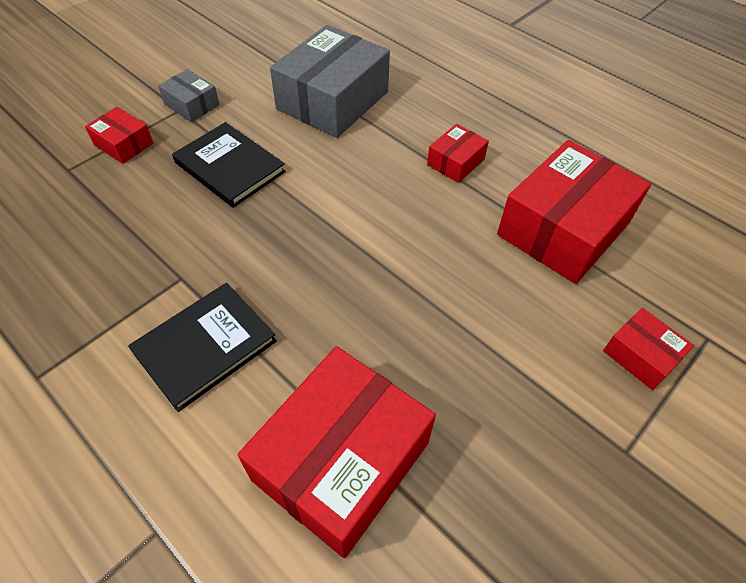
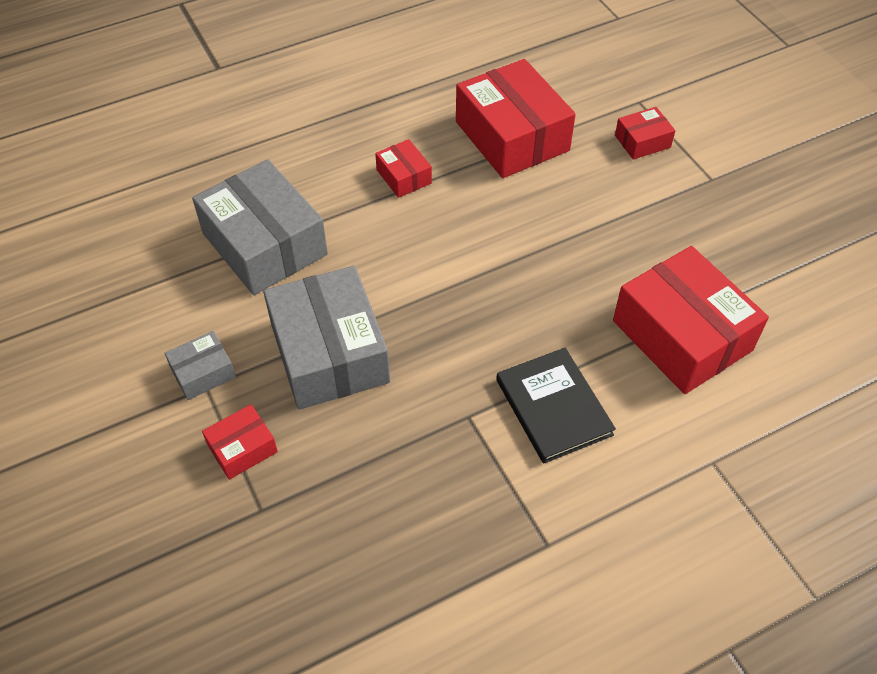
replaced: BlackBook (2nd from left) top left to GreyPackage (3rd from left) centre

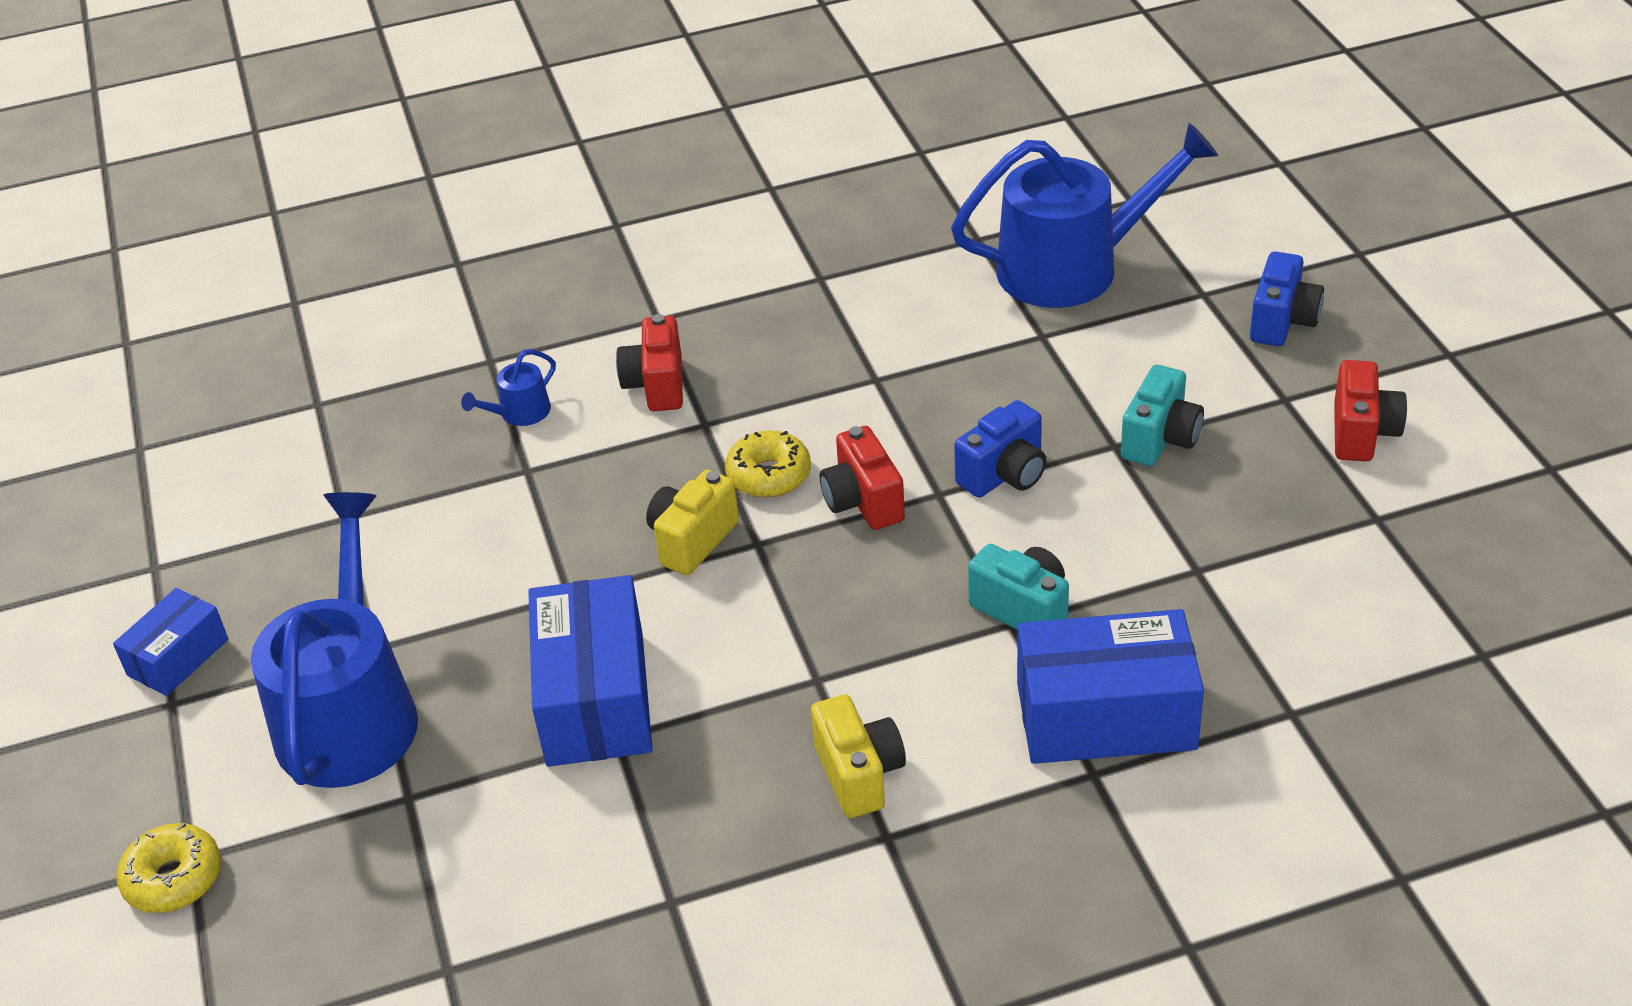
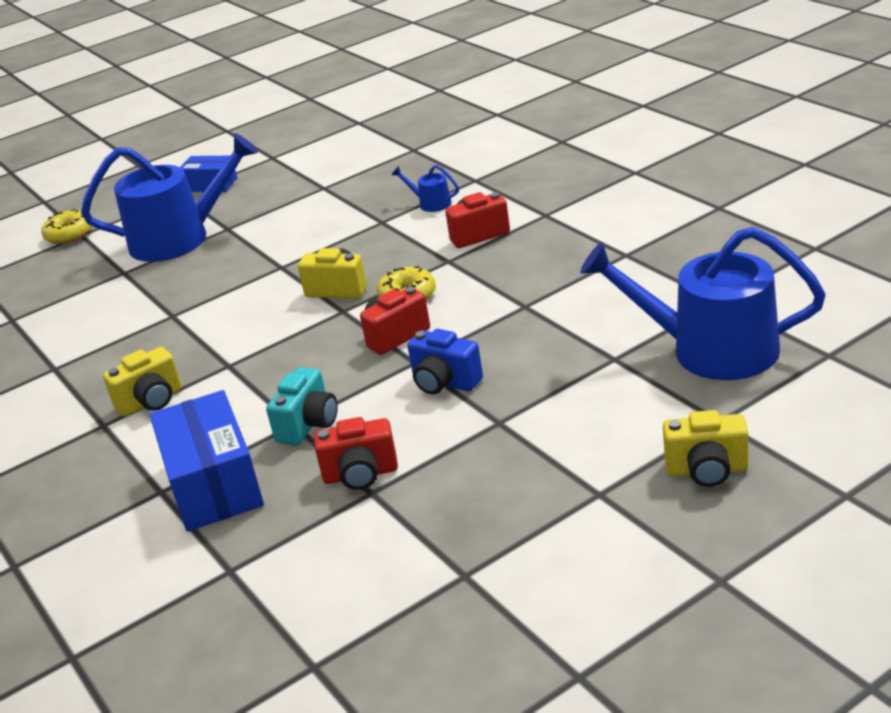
removed: RoyalBluePackage (2nd from left) bottom centre; TealCamera (2nd from left) middle right
moved: CrimsonCamera (3rd from left in the first image) middle right to CrimsonCamera (1st from left) centre
recoloured: RoyalBlueCamera (2nd from left) top right to GoldenCamera (3rd from left) middle right
turned: RoyalBlueSprinklingCan (3rd from left) top centre = middle right 135 degrees clockwise

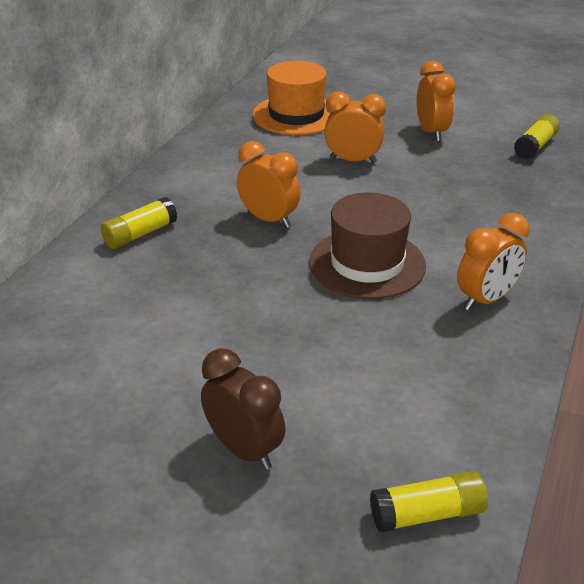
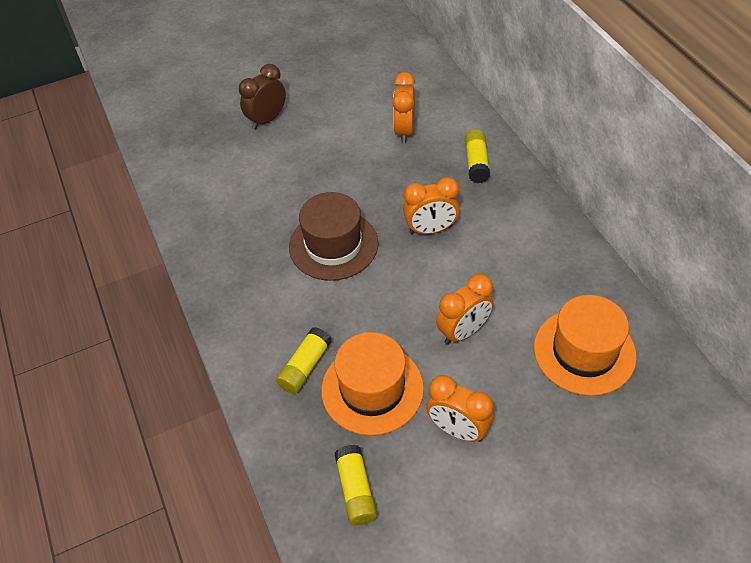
added: OrangeColouredTallHat (1st from left) bottom centre
moved: GoldenGlueStick (2nd from left in the first image) bottom right to GoldenGlueStick (1st from left) centre; OrangeColouredAlarmClock (4th from left in the first image) middle right to OrangeColouredAlarmClock (1st from left) top centre
turned: BrownAlarmClock bottom centre = top centre 135 degrees clockwise

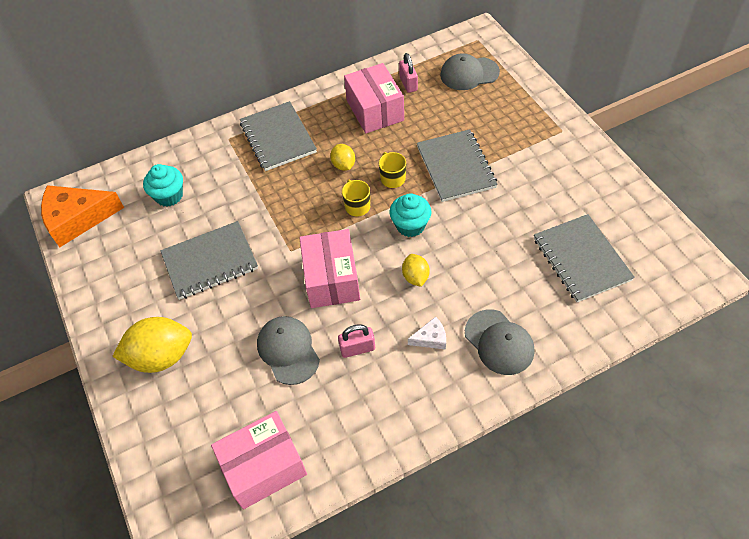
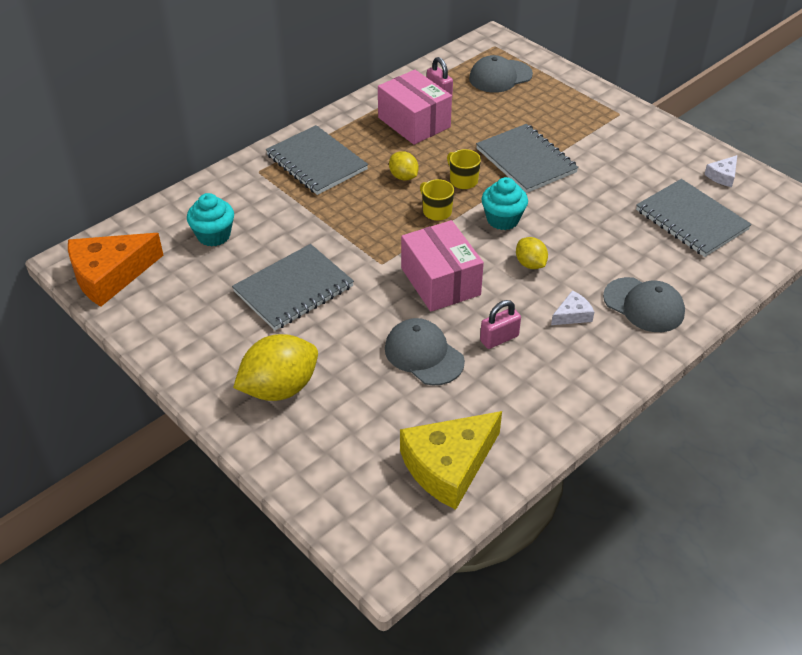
added: WhitePieceOfCheese (2nd from left) top right
replaced: RosyPackage (1st from left) bottom centre to GoldenPieceOfCheese bottom centre

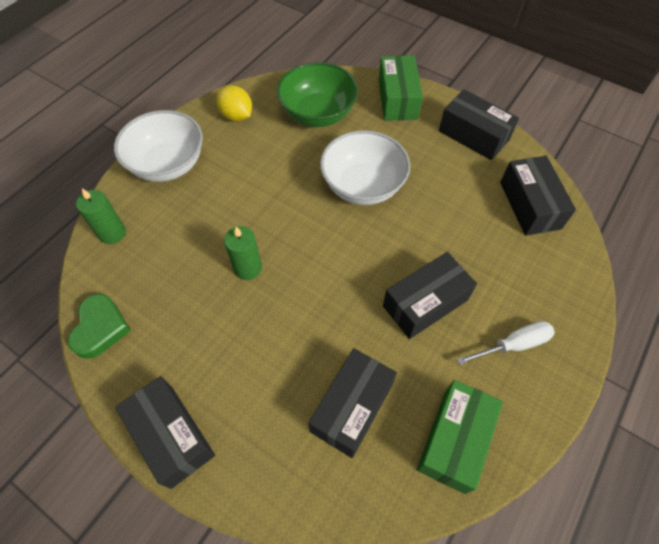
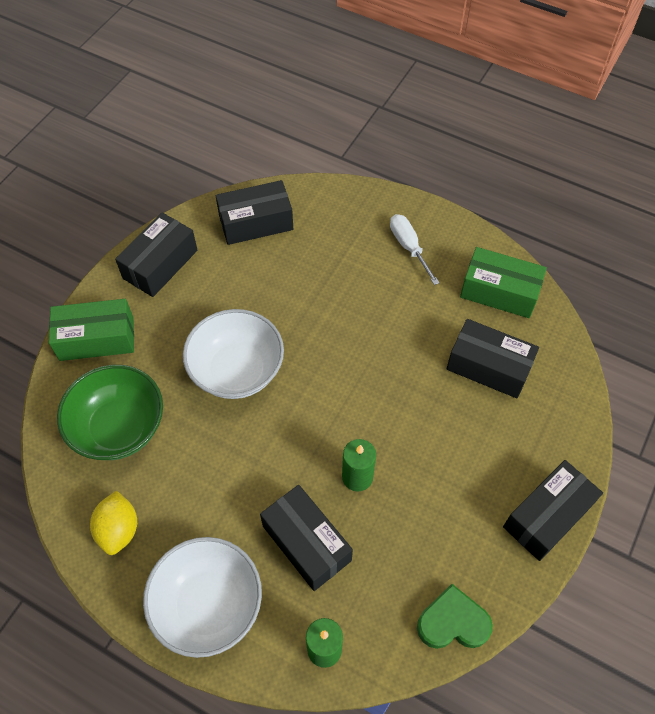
moved: BlackPackage (3rd from left) centre to bottom centre
turned: GoldenLemon top centre = bottom left 45 degrees counterclockwise

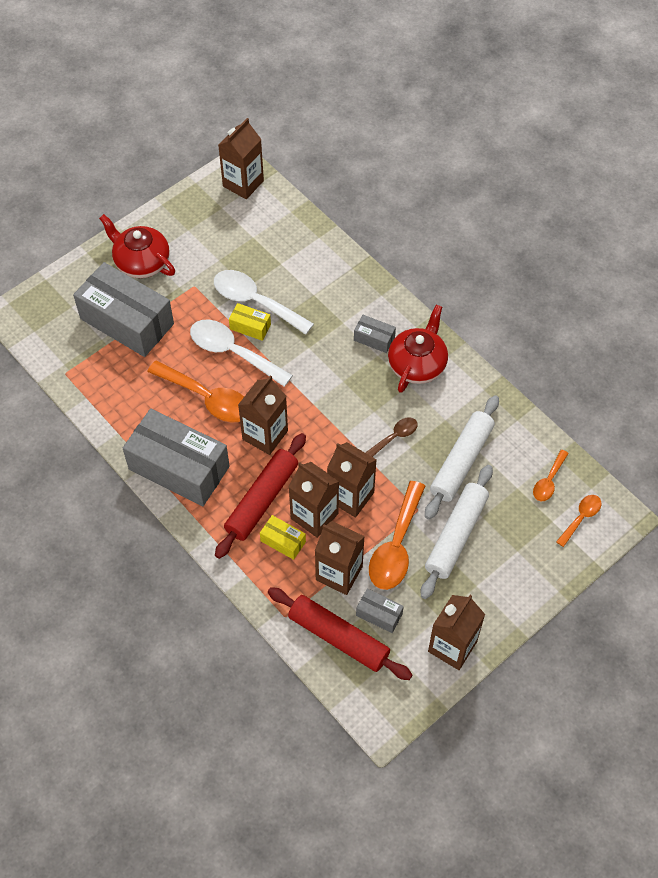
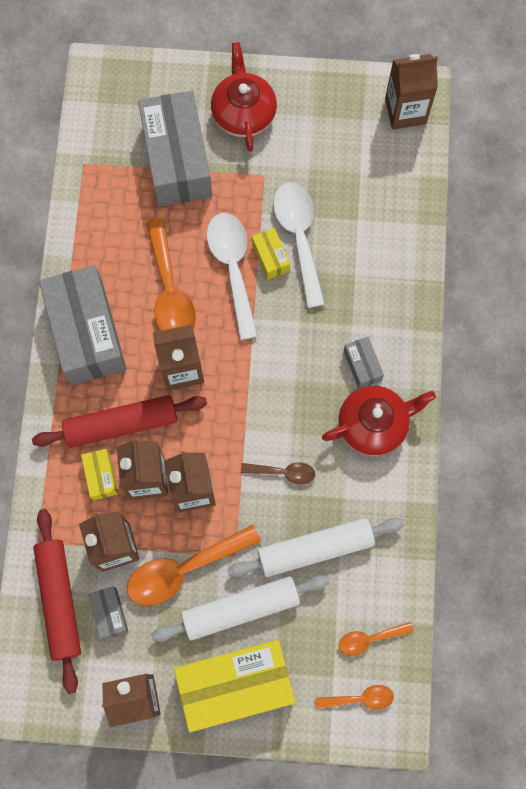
added: GoldenPackage (2nd from left) bottom centre

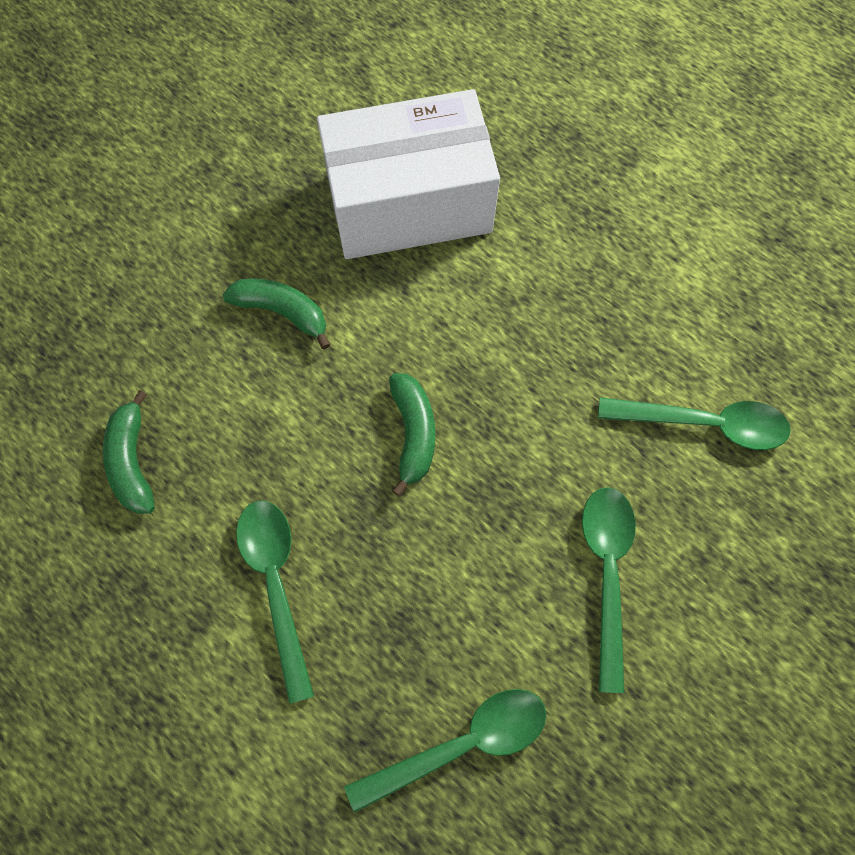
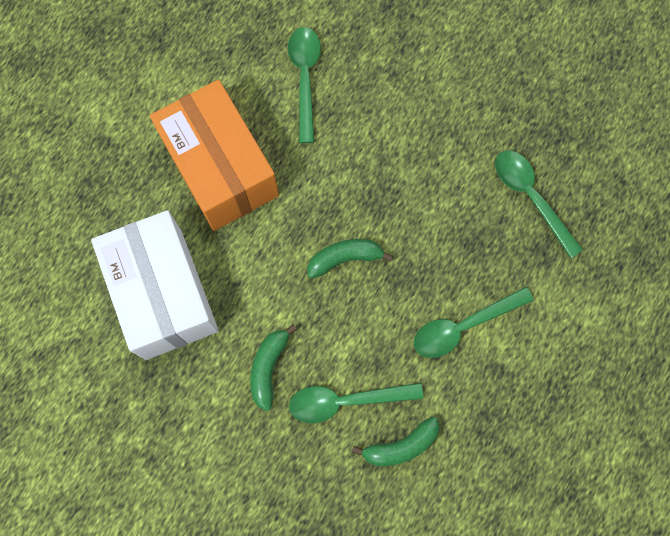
added: OrangeColouredPackage top left
moved: GreenTeaspoon (3rd from left in the first image) bottom right to GreenTeaspoon (2nd from left) bottom centre

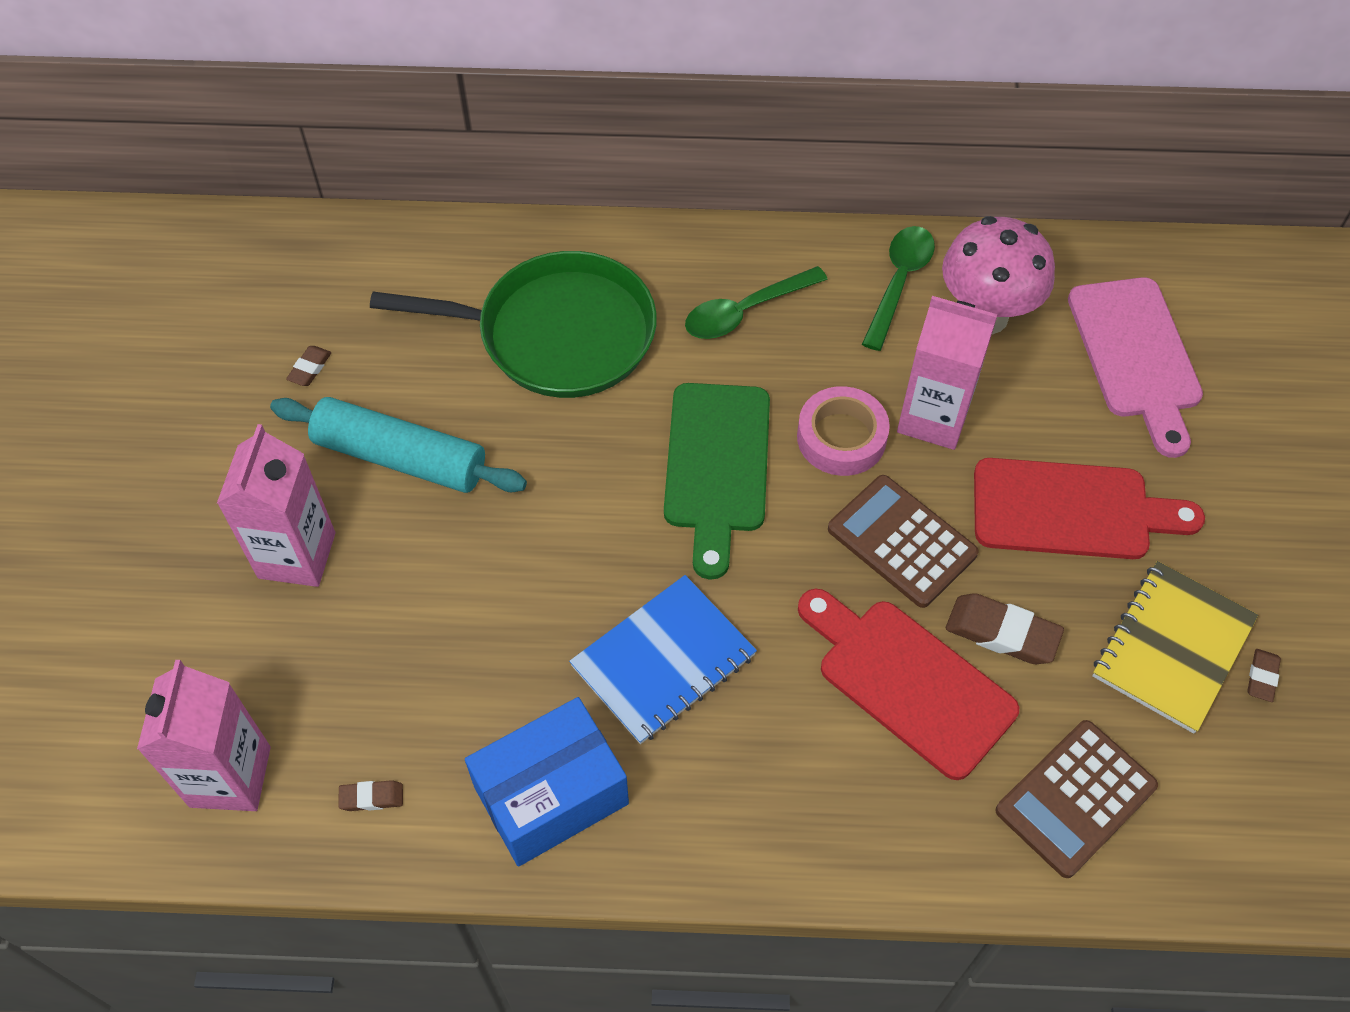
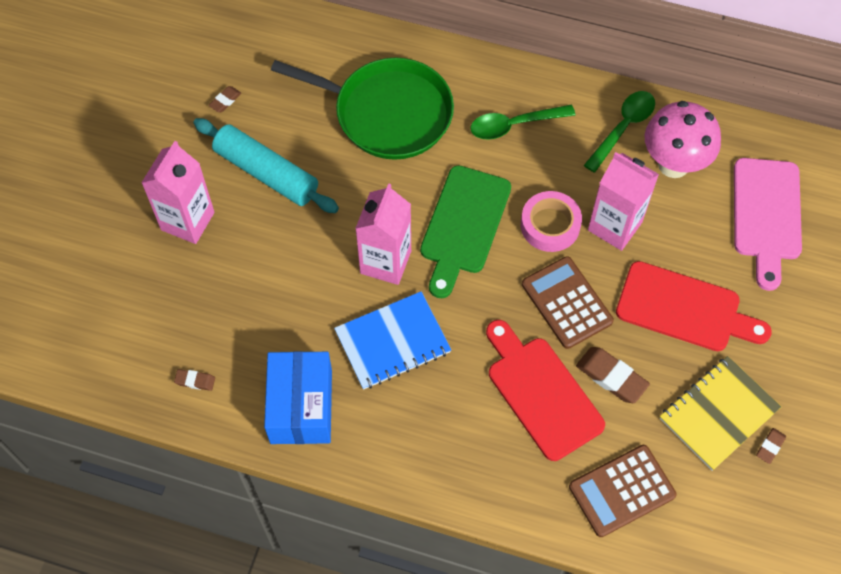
moved: RosyCarton (1st from left in the first image) bottom left to RosyCarton (2nd from left) centre
turned: RoyalBluePackage bottom centre = bottom centre 75 degrees counterclockwise

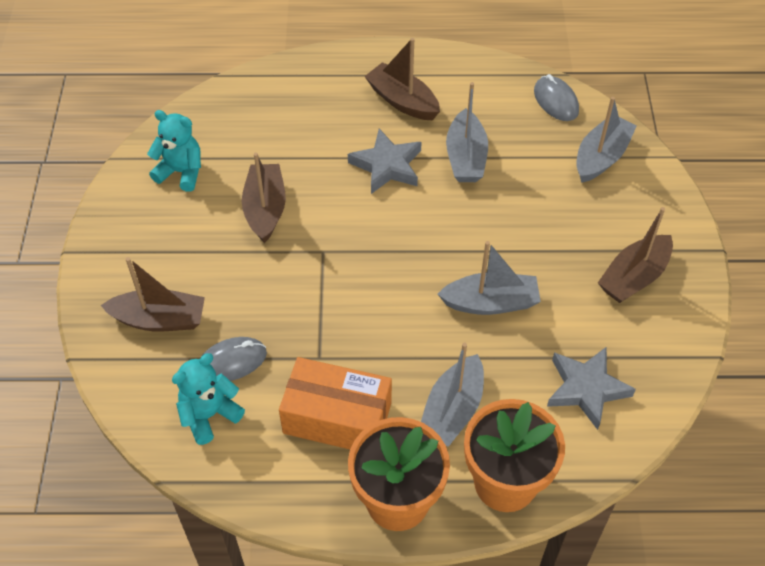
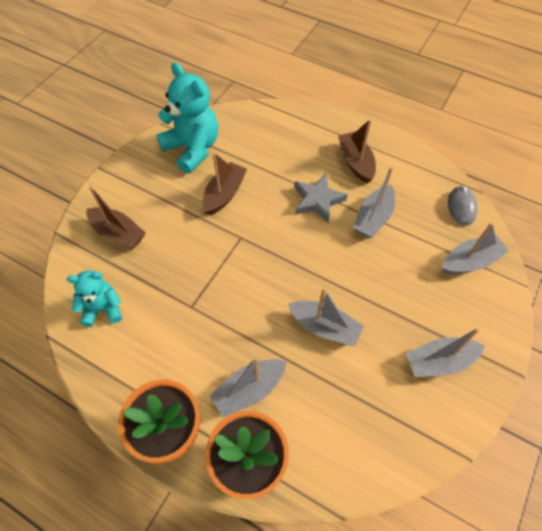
removed: GreyMouse (1st from left) middle left; OrangeColouredPackage bottom centre; GreyStarShape (2nd from left) bottom right
recoloured: BrownSailboat (4th from left) middle right to GreySailboat (4th from left) middle right
resized: TealTeddy (1st from left in the first image) top left = top centre x1.72

